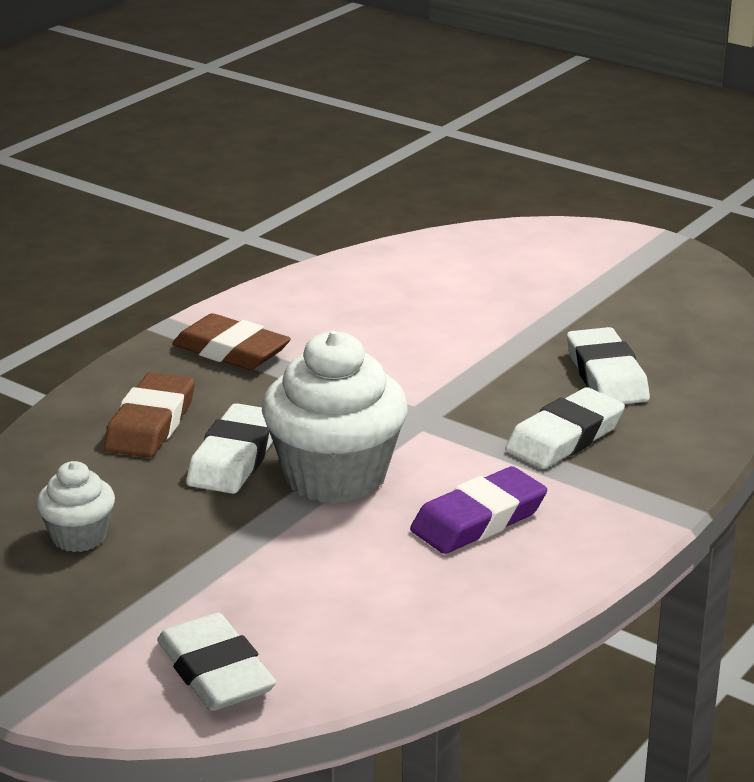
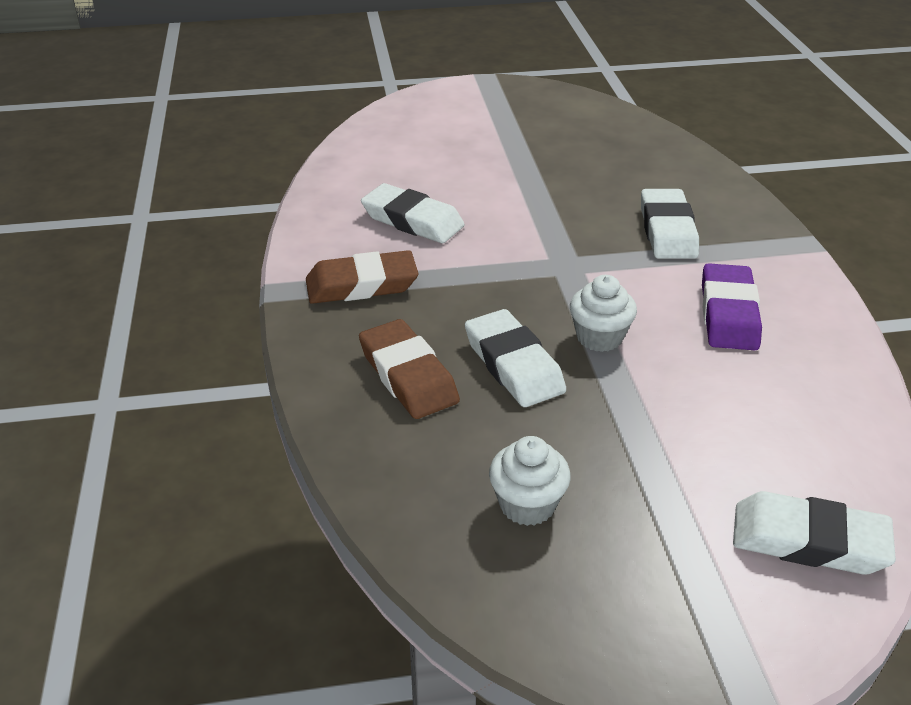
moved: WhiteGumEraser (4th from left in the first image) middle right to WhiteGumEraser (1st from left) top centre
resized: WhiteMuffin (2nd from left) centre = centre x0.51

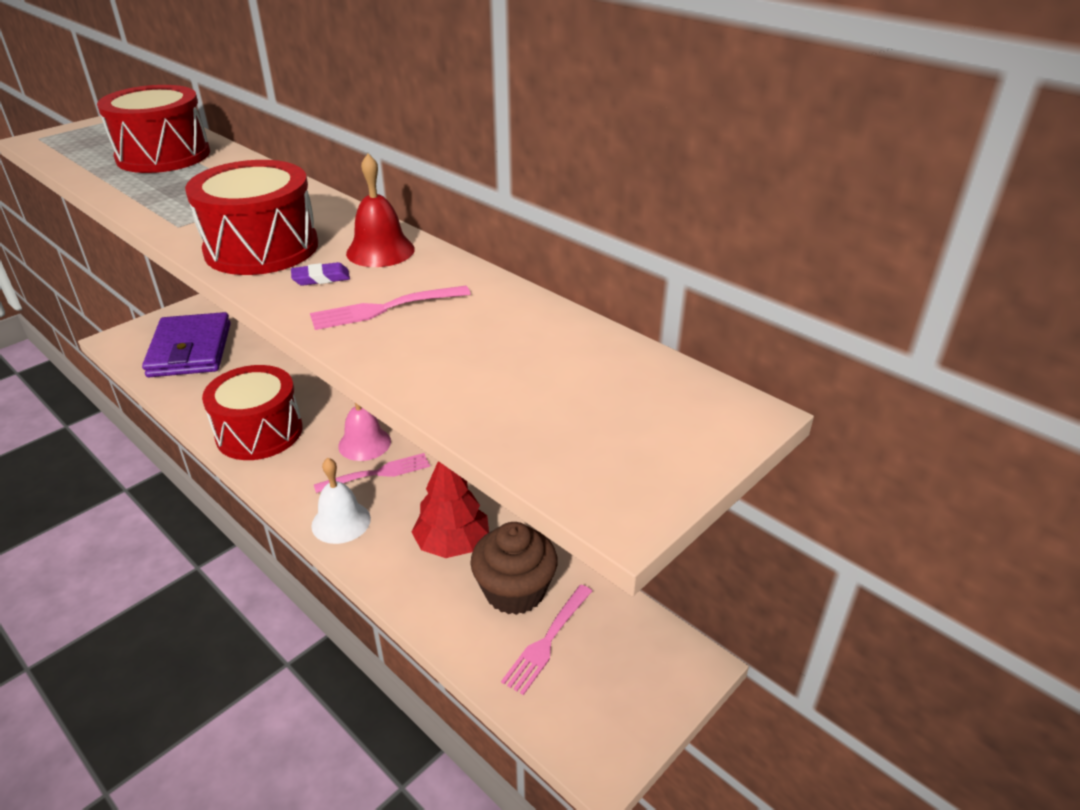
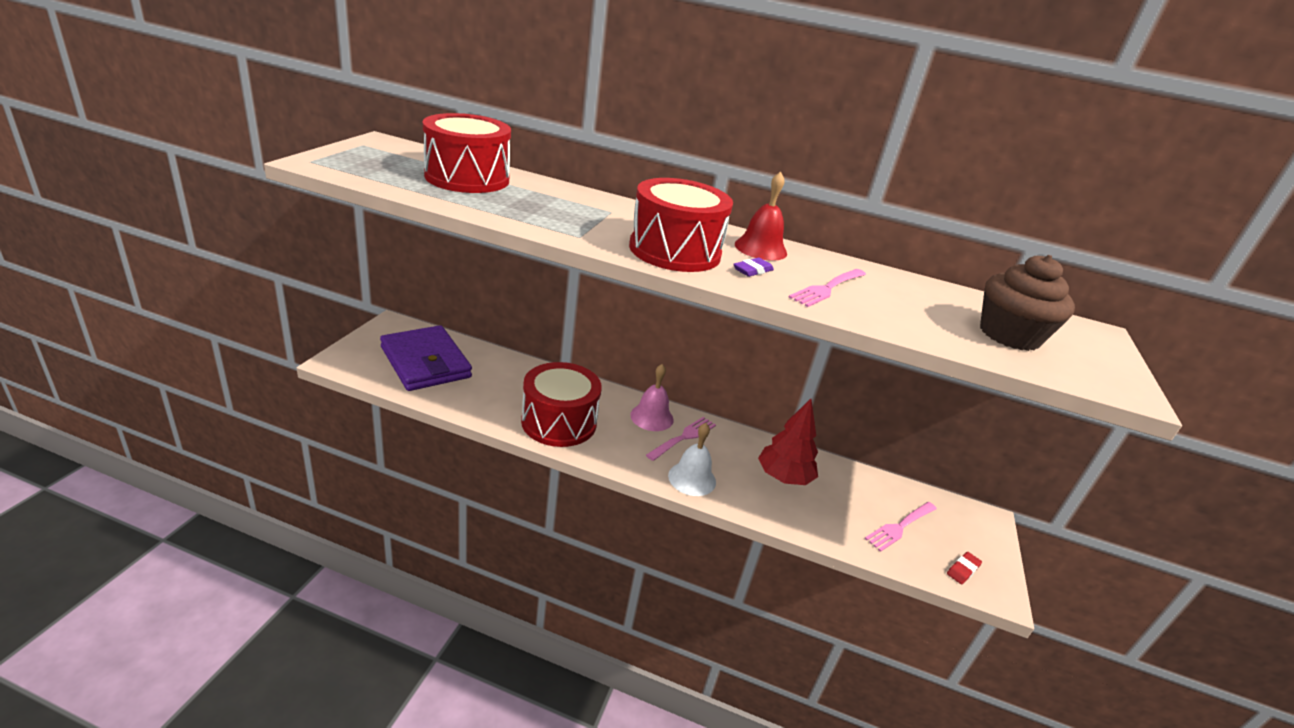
added: CrimsonGumEraser bottom right
moved: BrownMuffin bottom centre to middle right
turned: RosyDinnerFork (3rd from left) bottom centre = bottom right 45 degrees clockwise

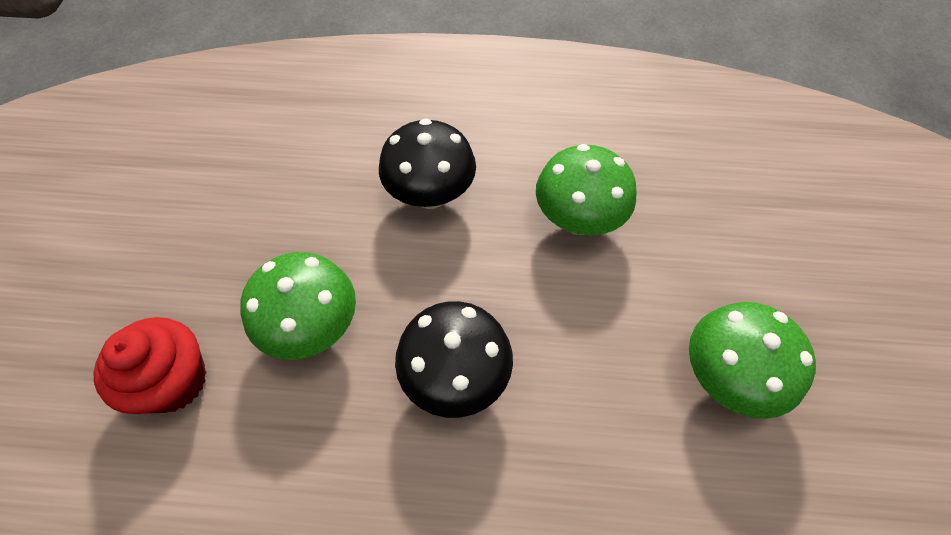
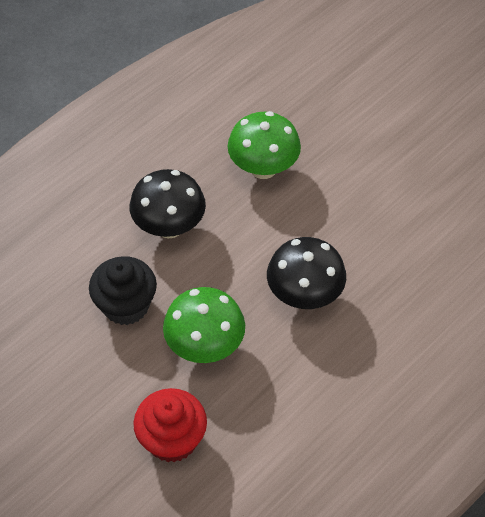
removed: GreenMushroom (3rd from left) bottom right
added: BlackMuffin middle left

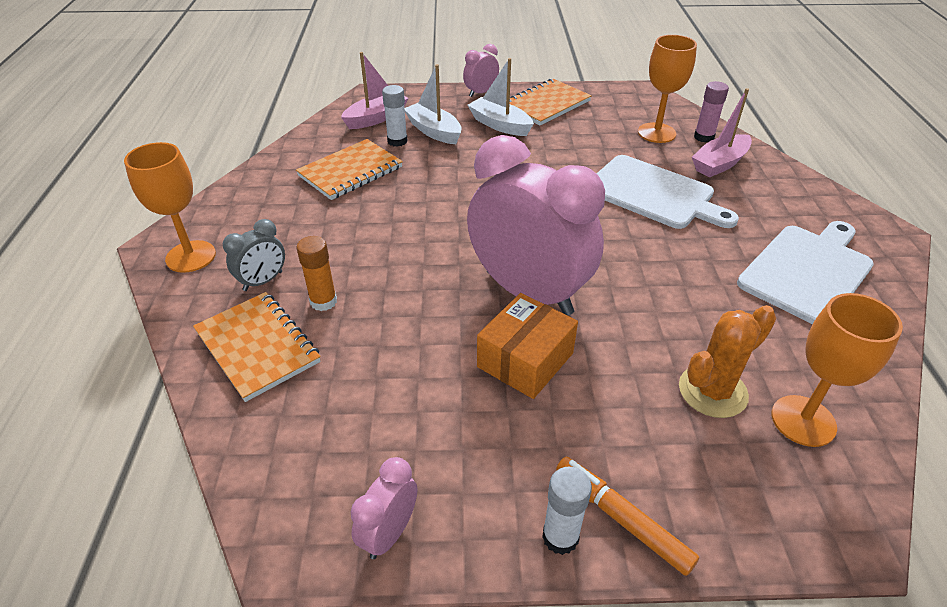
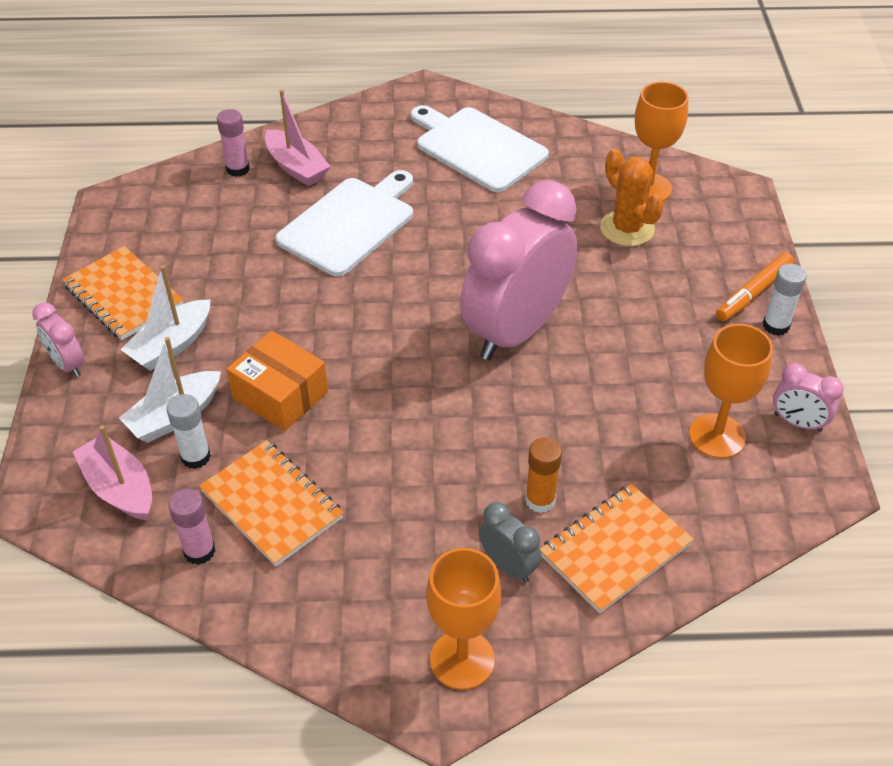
added: RosyGlueStick (1st from left) bottom left
moved: OrangeColouredPackage centre to middle left; OrangeColouredGoblet (2nd from left in the first image) top right to OrangeColouredGoblet (3rd from left) middle right

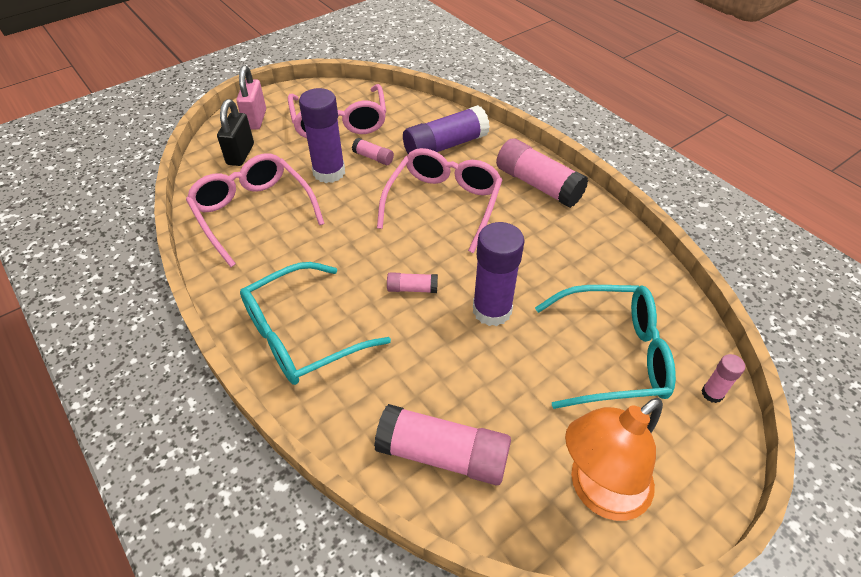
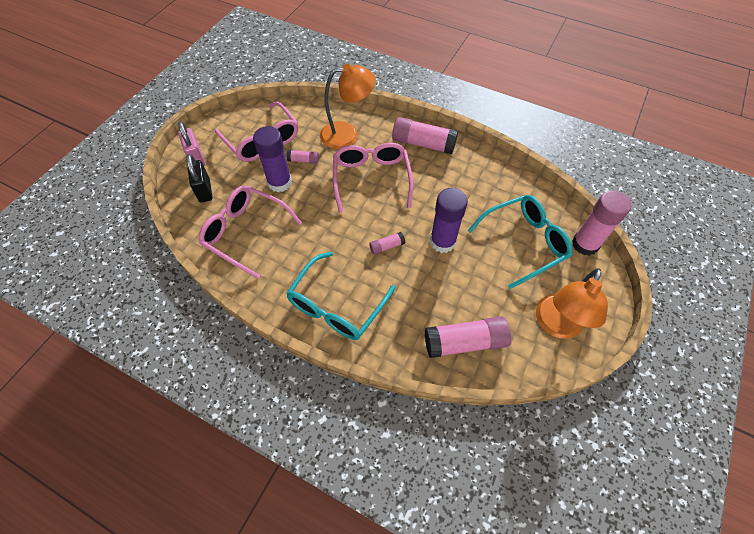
replaced: PurpleGlueStick (2nd from left) top centre to OrangeColouredReadingLamp (1st from left) top centre
resized: RosyGlueStick (5th from left) middle right = middle right x2.07

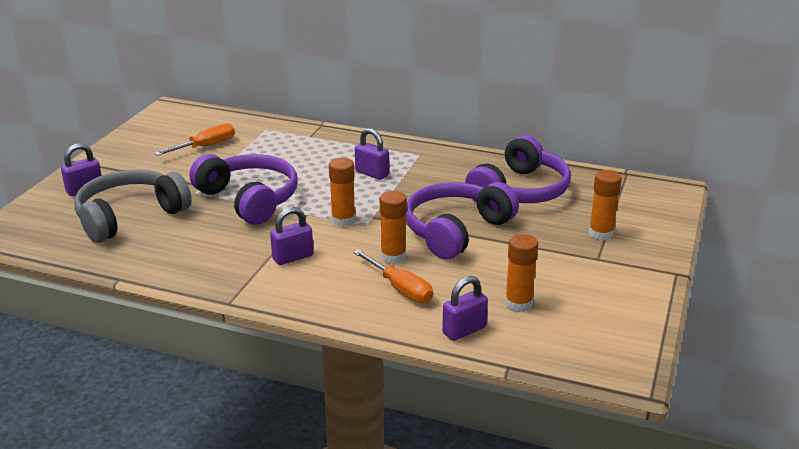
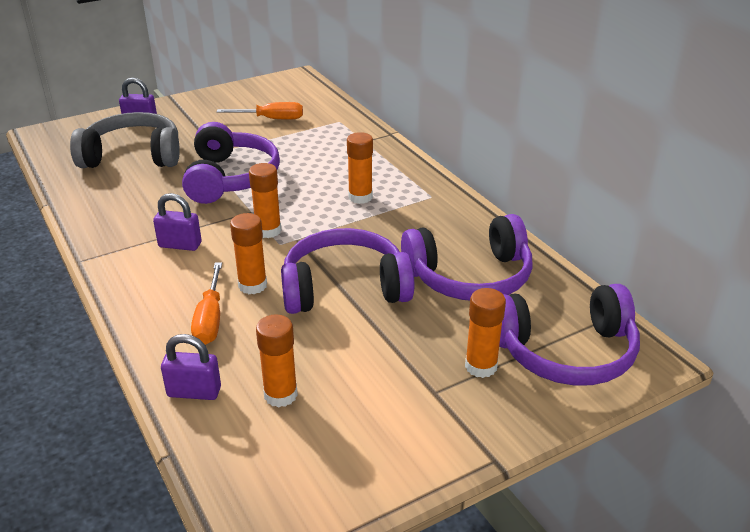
added: PurpleHeadphones (4th from left) middle right
replaced: PurpleLock (3rd from left) centre to OrangeColouredGlueStick (4th from left) top centre

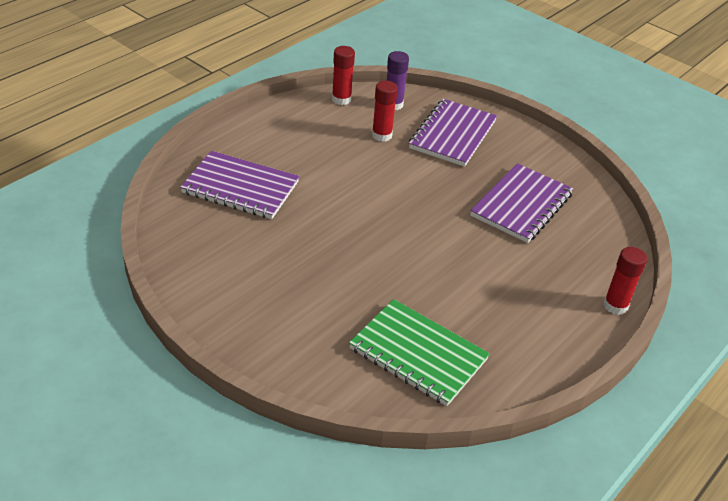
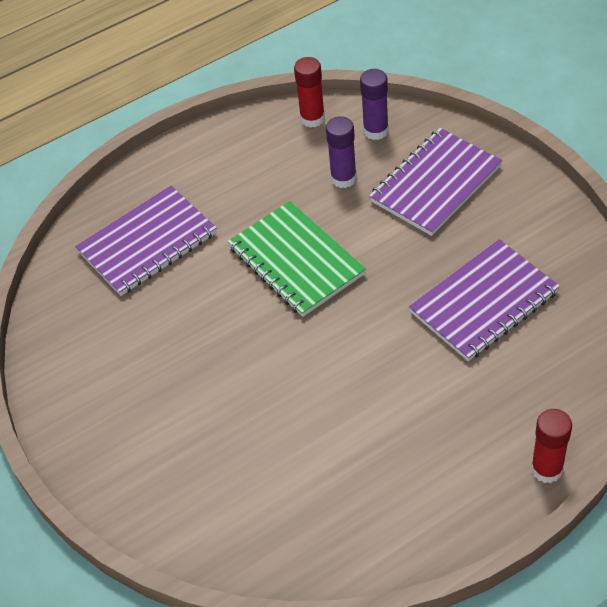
moved: GreenExerciseBook bottom centre to centre
recoloured: CrimsonGlueStick (2nd from left) top centre to PurpleGlueStick (1st from left) top centre
turned: PurpleExerciseBook (1st from left) middle left = middle left 75 degrees counterclockwise

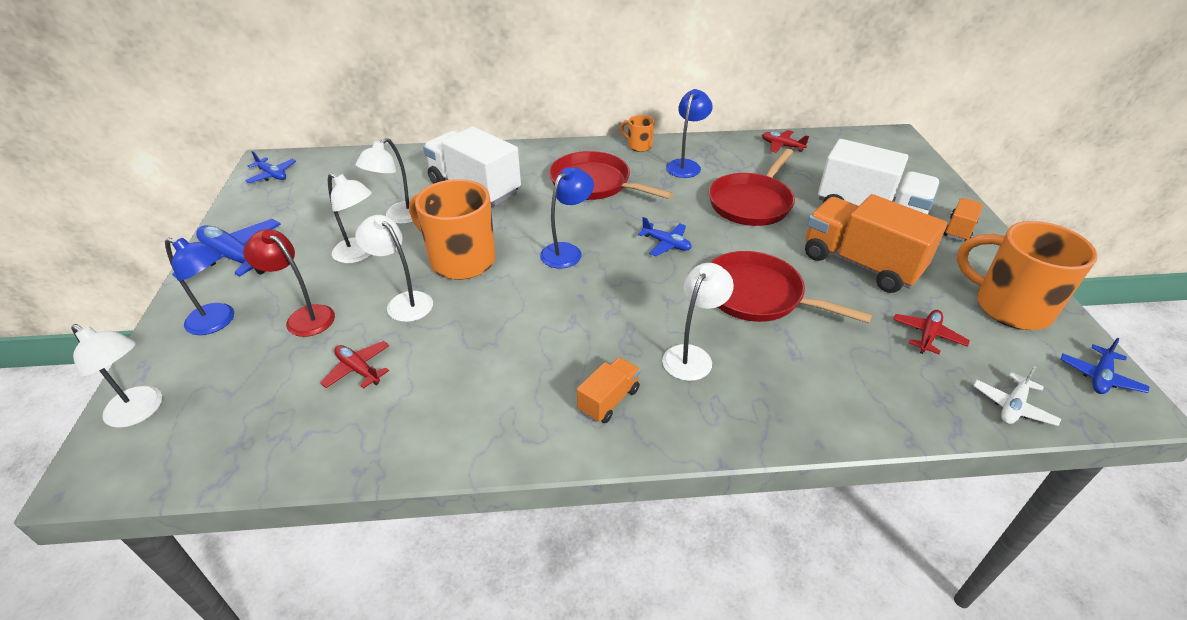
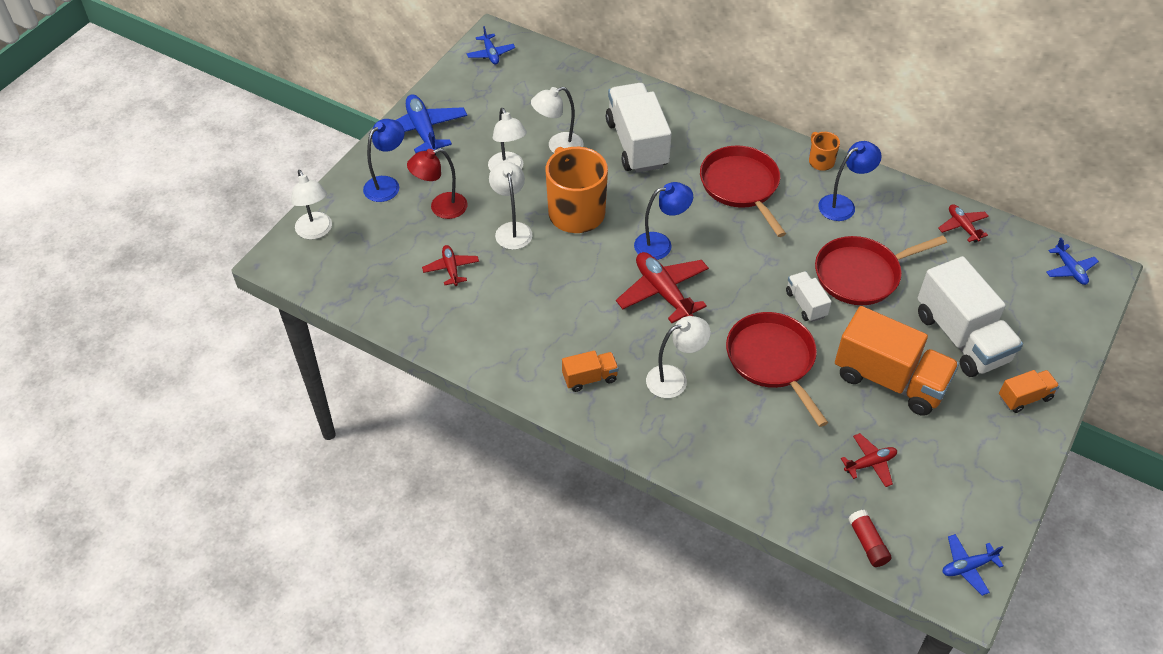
removed: OrangeColouredMug (3rd from left) middle right
added: CrimsonAeroplane (2nd from left) centre; WhiteToyTruck (2nd from left) middle right
moved: RoyalBlueAeroplane (3rd from left in the first image) centre to RoyalBlueAeroplane (4th from left) middle right
replaced: WhiteAeroplane middle right to CrimsonGlueStick bottom right
turned: RoyalBlueReadingLamp (1st from left) middle left = top left 105 degrees counterclockwise; CrimsonReadingLamp middle left = top centre 90 degrees counterclockwise; OrangeColouredToyTruck (2nd from left) middle right = middle right 135 degrees clockwise

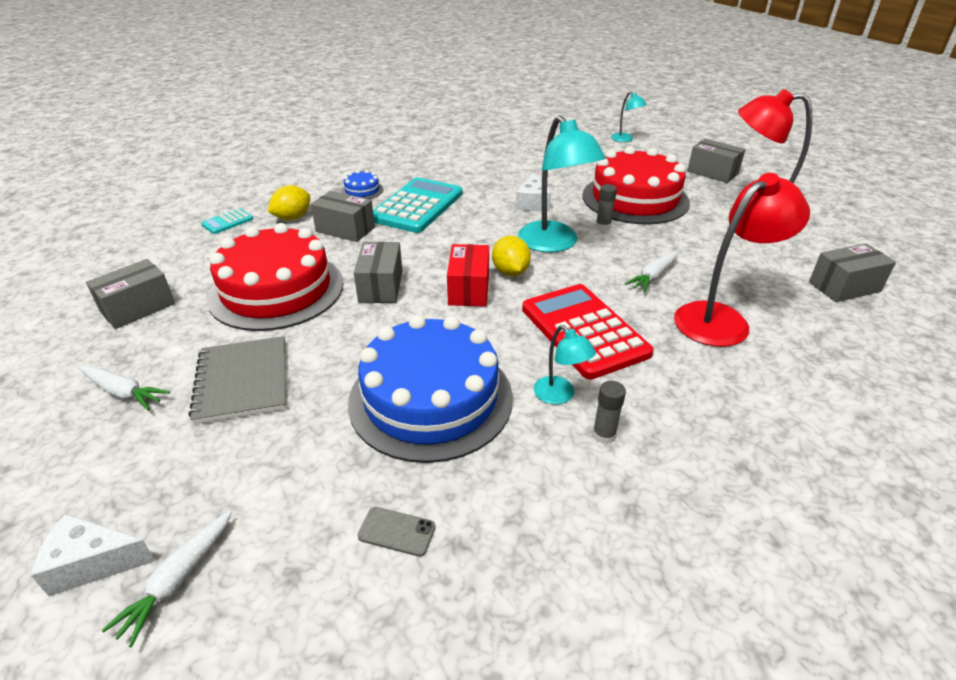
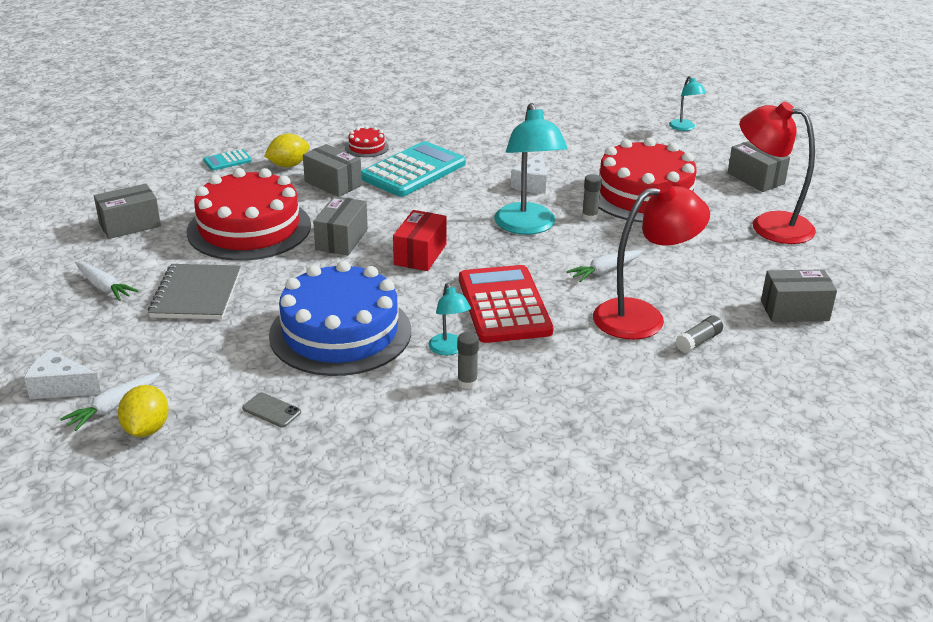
added: GreyGlueStick (3rd from left) middle right
moved: GoldenLemon (2nd from left in the first image) centre to GoldenLemon (1st from left) middle left
recoloured: RoyalBlueGateau (1st from left) top centre to CrimsonGateau (2nd from left) top centre

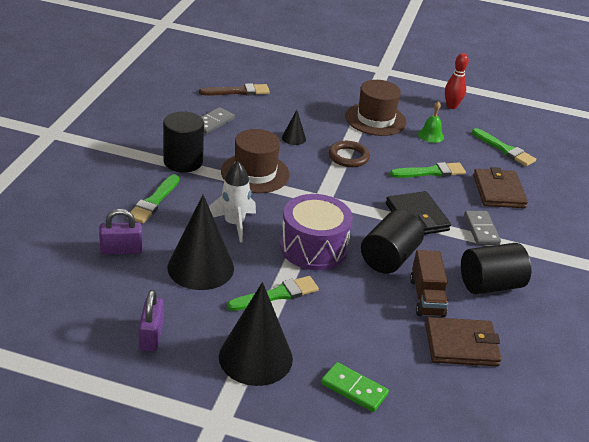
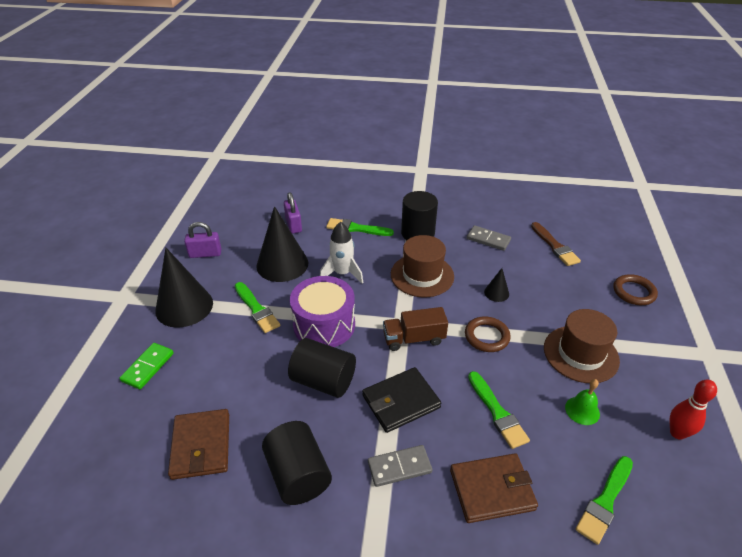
added: BrownHoop (2nd from left) middle right
moved: BrownToyTruck middle right to centre

